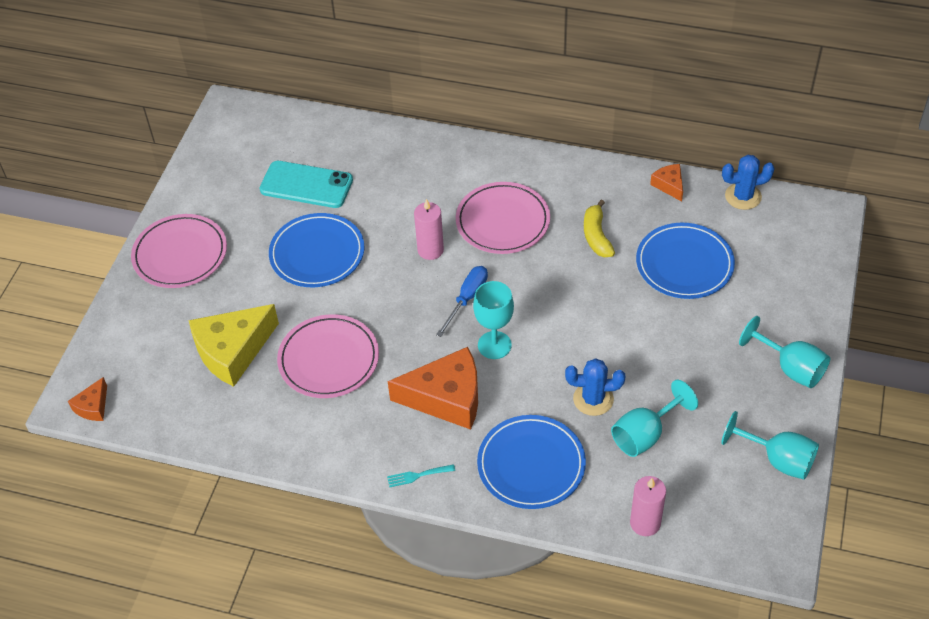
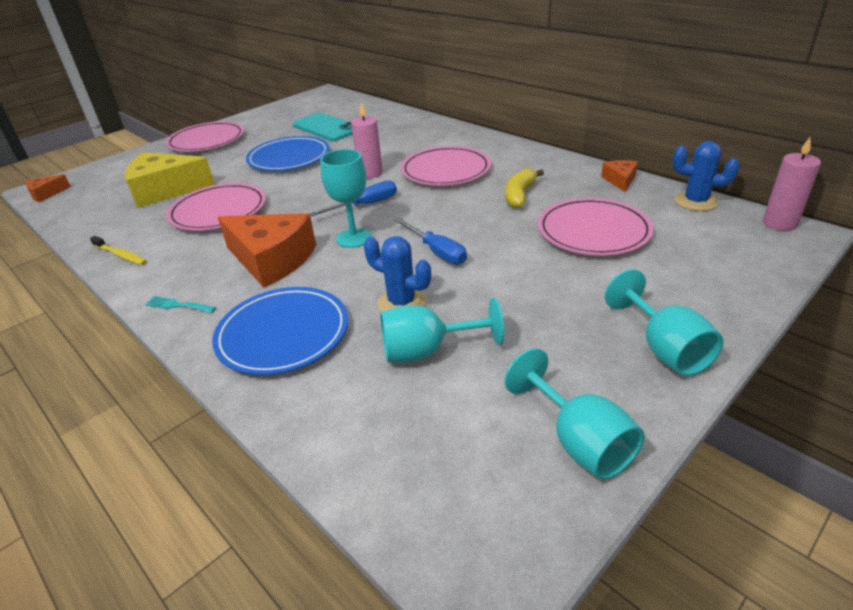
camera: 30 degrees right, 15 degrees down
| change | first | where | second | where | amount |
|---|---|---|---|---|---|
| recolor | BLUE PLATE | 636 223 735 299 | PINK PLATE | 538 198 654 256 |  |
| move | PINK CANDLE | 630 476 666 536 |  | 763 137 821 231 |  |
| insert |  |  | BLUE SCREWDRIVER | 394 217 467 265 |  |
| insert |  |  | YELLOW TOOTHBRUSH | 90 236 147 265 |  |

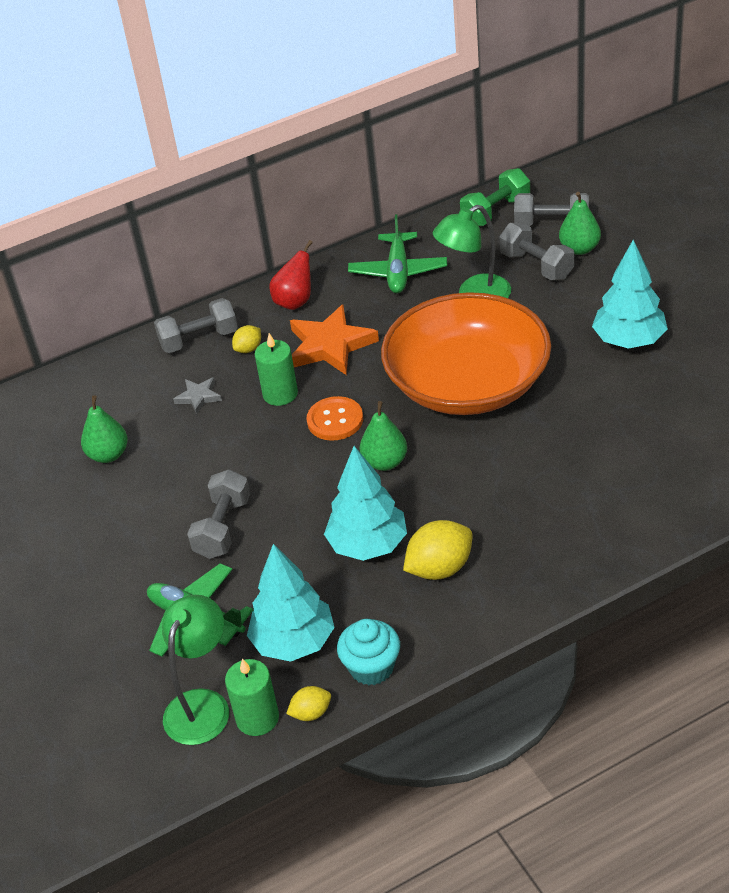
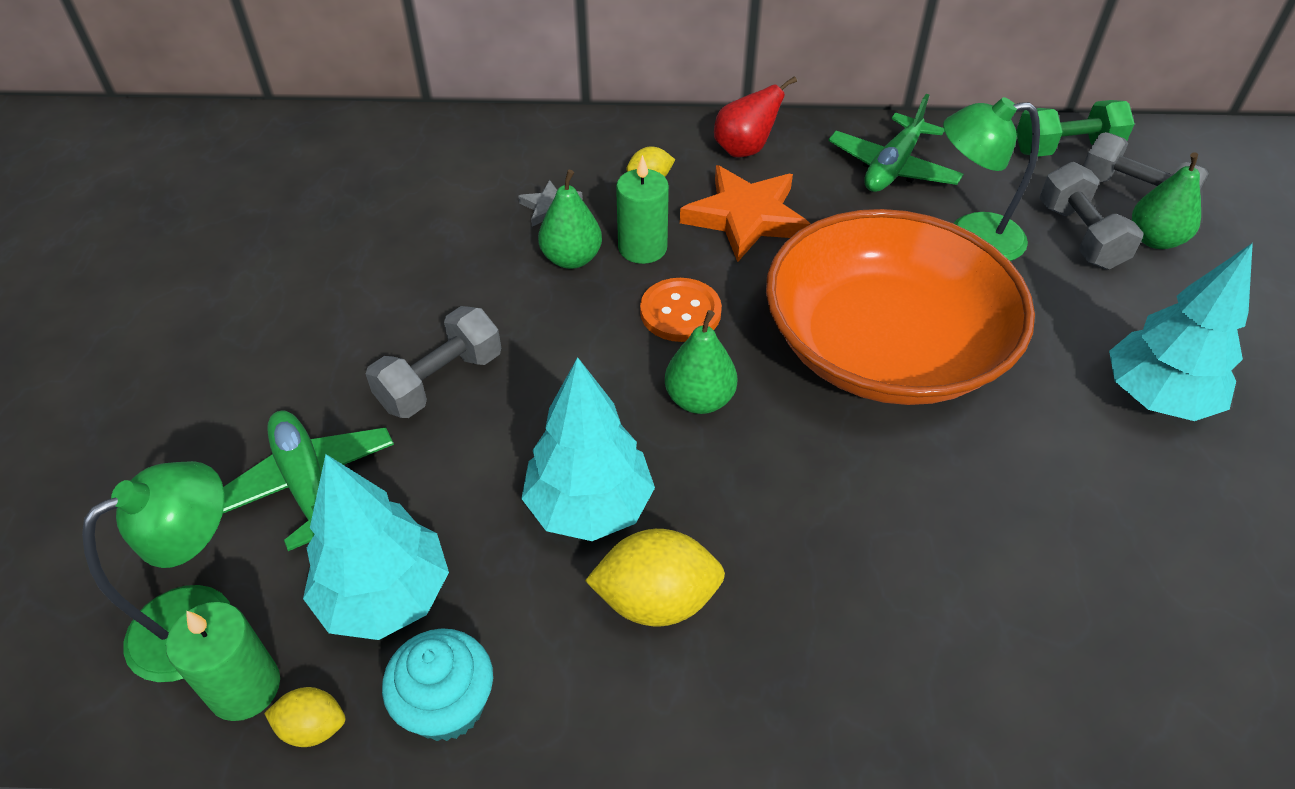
camera: 25 degrees right, 5 degrees up
| change | first | where | second | where | amount |
|---|---|---|---|---|---|
| delete | GREY DUMBBELL | 154 298 238 353 |  |  |  |
| move | GREEN PEAR | 81 395 128 463 |  | 538 170 602 269 |  |

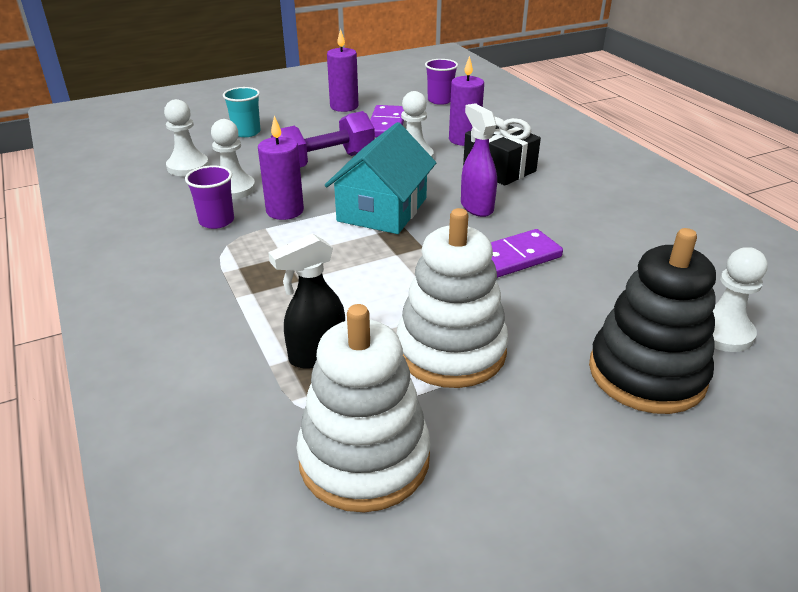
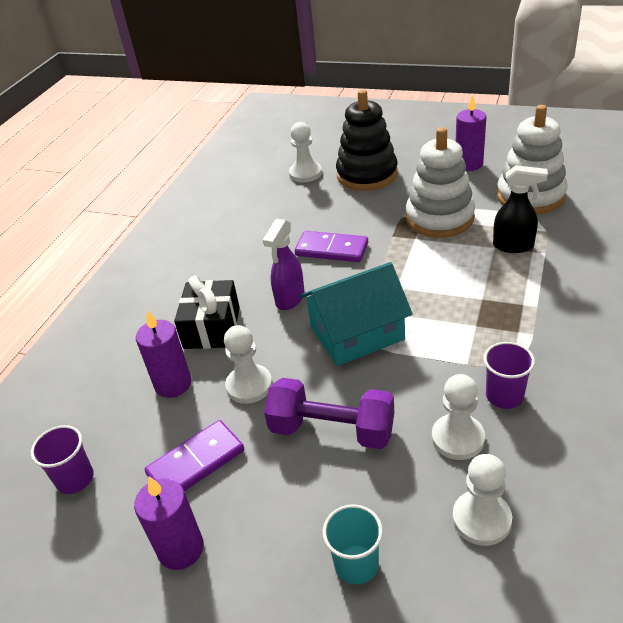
camera: 130 degrees left, 5 degrees up
| change | first | where | second | where | amount |
|---|---|---|---|---|---|
| move | PURPLE CANDLE | 258 115 304 220 |  | 456 94 486 171 |  |

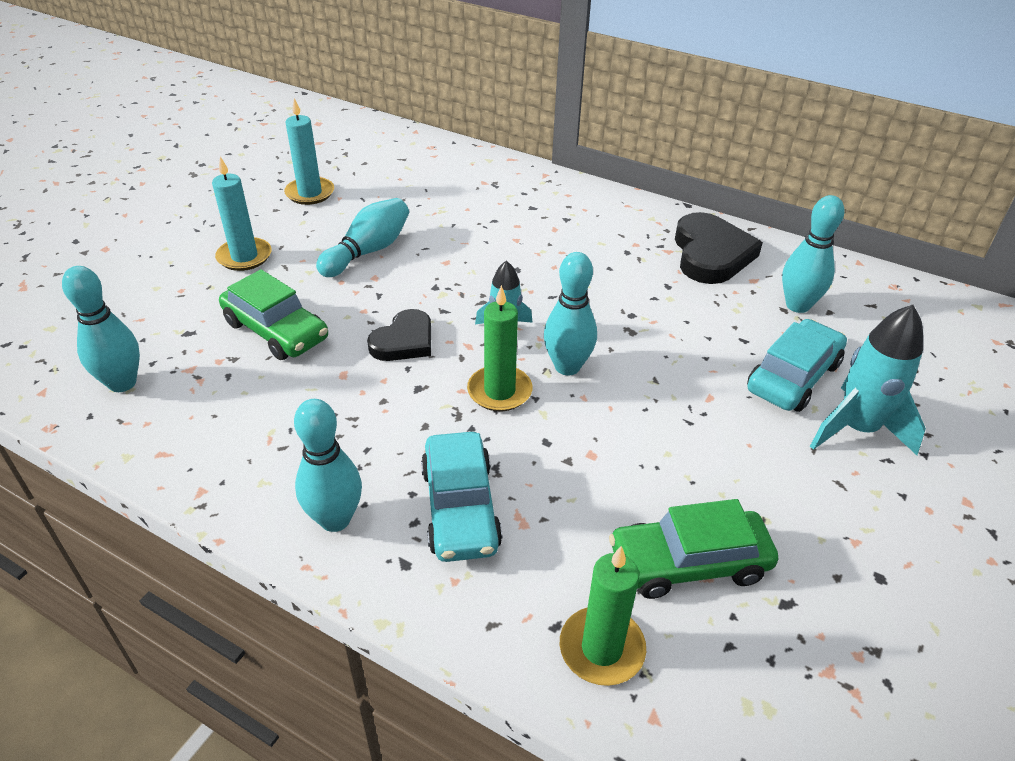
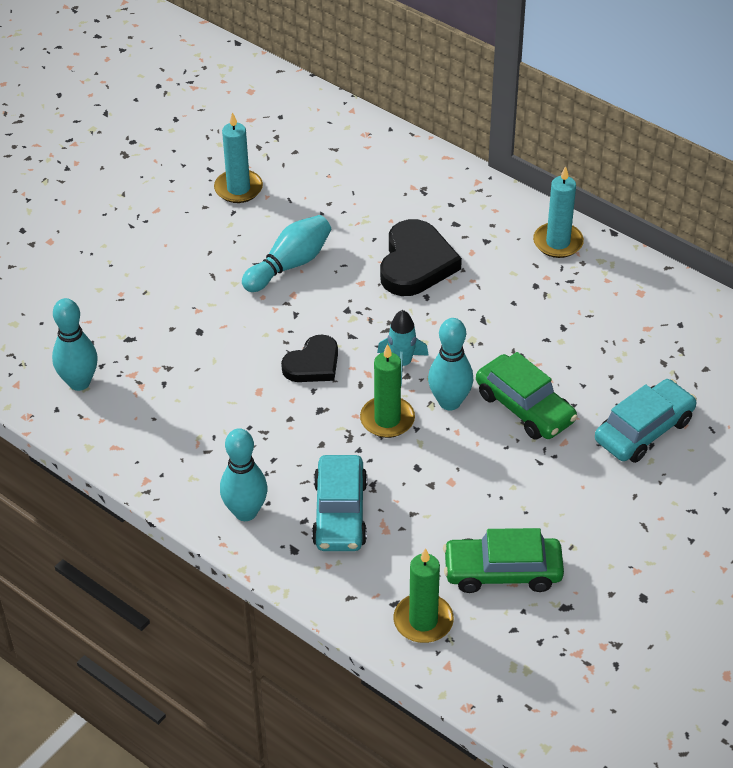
camera: 10 degrees right, 5 degrees up
| change | first | where | second | where | amount |
|---|---|---|---|---|---|
| move | TURQUOISE CANDLE | 212 156 272 271 |  | 533 166 584 258 |  |
| delete | TURQUOISE BOWLING PIN | 782 195 845 313 |  |  |  |
| move | BLACK HEART | 675 212 763 284 |  | 380 219 462 296 |  |
| move | GREEN CAR | 219 269 328 360 |  | 476 352 578 440 |  |
| delete | TURQUOISE ROCKET | 810 305 926 455 |  |  |  |

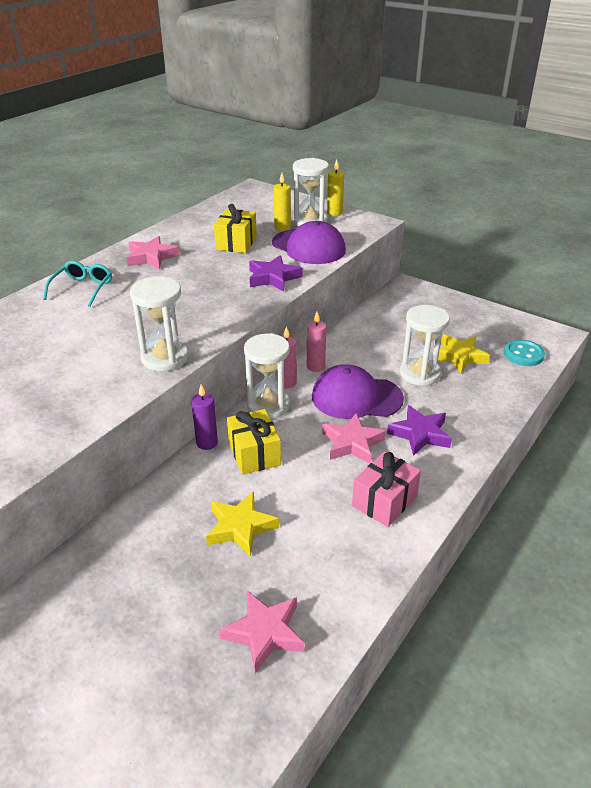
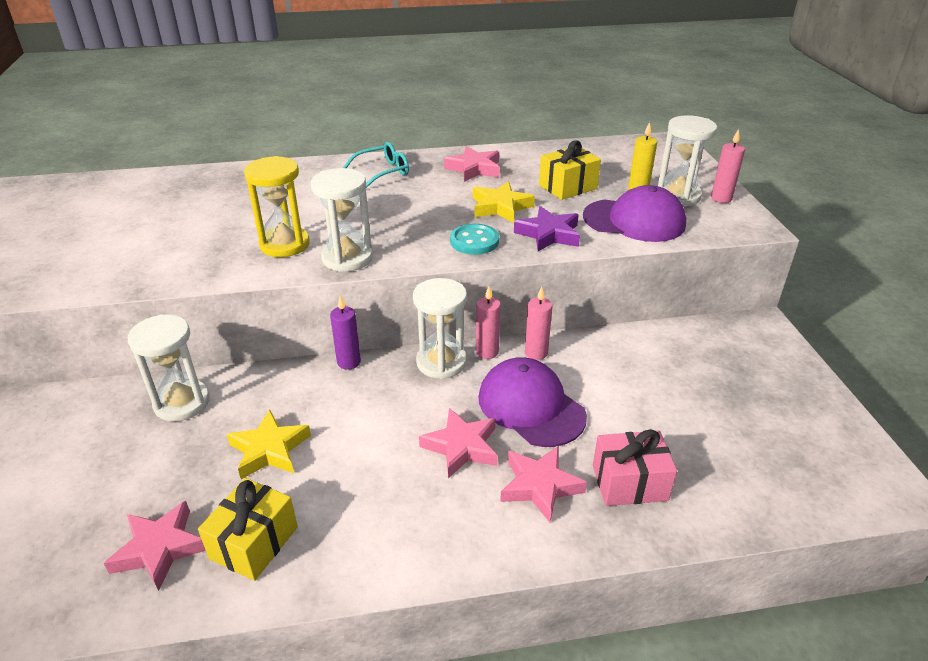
camera: 45 degrees right, 0 degrees up
| change | first | where | second | where | amount |
|---|---|---|---|---|---|
| recolor | YELLOW CANDLE | 327 159 344 216 | PINK CANDLE | 711 129 745 203 |  |
| rotate | PURPLE CAP | 272 221 346 264 |  | 583 185 686 242 | 75 degrees counterclockwise |
| move | WHITE HOURGLASS | 400 305 450 386 |  | 128 314 210 422 |  |
| move | YELLOW STAR | 438 334 490 373 |  | 473 181 535 223 |  |
| move | TURQUOISE BUTTON | 504 340 545 366 |  | 450 224 499 255 |  |
| recolor | PURPLE STAR | 387 405 452 456 | PINK STAR | 500 446 587 522 |  |
| move | YELLOW GIFT | 227 409 281 475 |  | 198 478 298 581 |  |
| move | PINK GIFT | 352 451 421 527 |  | 593 429 677 506 |  |
| insert |  |  | YELLOW HOURGLASS | 244 156 310 257 |  |

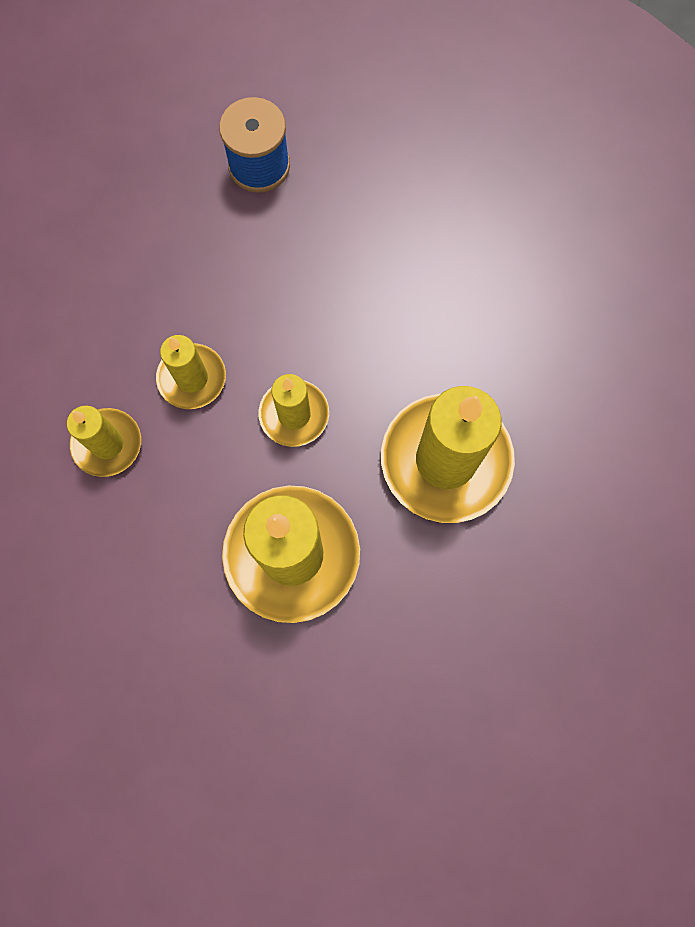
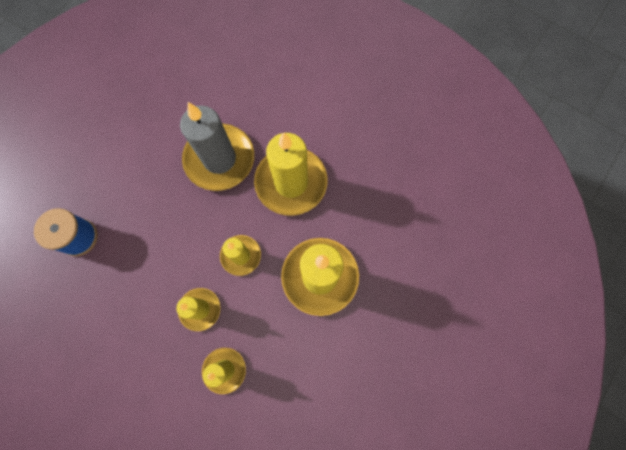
camera: 75 degrees left, 0 degrees up
| change | first | where | second | where | amount |
|---|---|---|---|---|---|
| insert |  |  | GREY CANDLE | 180 102 254 191 |  |

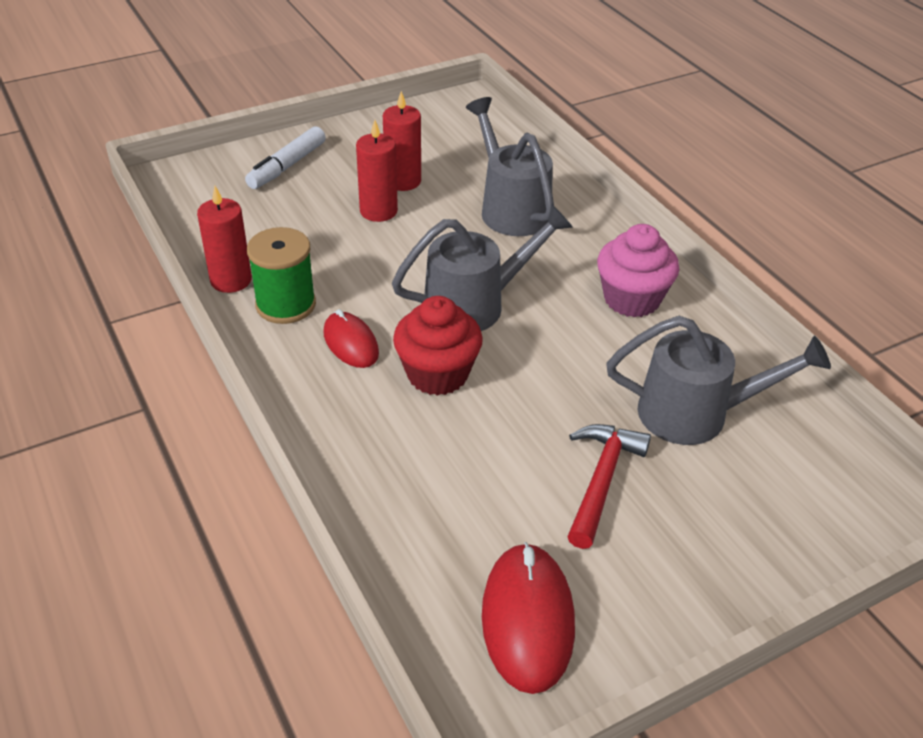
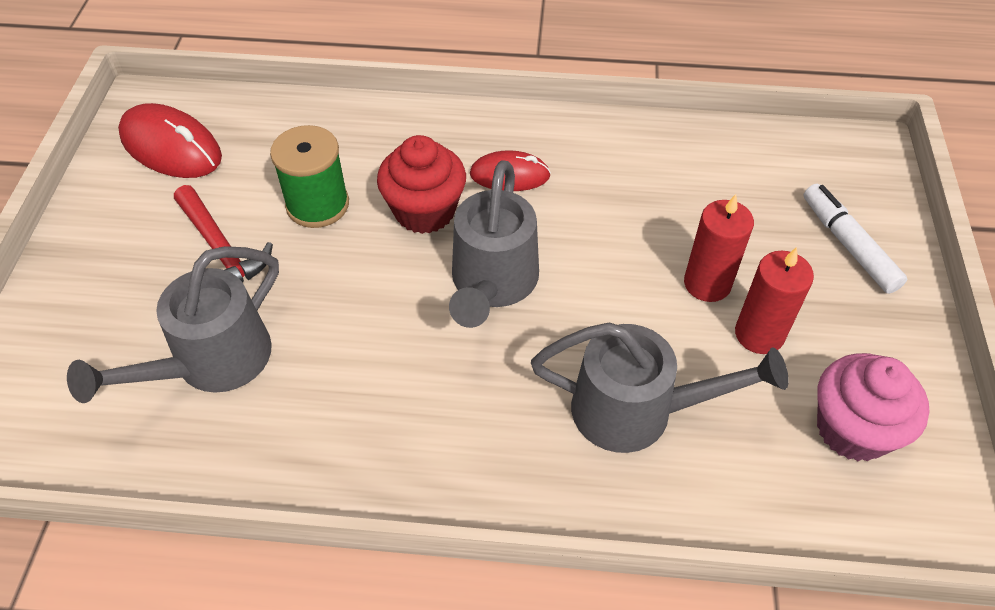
camera: 125 degrees right, 10 degrees up
| change | first | where | second | where | amount |
|---|---|---|---|---|---|
| delete | RED CANDLE | 197 186 252 293 |  |  |  |
| move | PINK CUPCAKE | 597 224 679 318 |  | 817 353 930 461 |  |
| move | GREEN SPOOL | 247 227 316 324 |  | 270 125 349 228 |  |

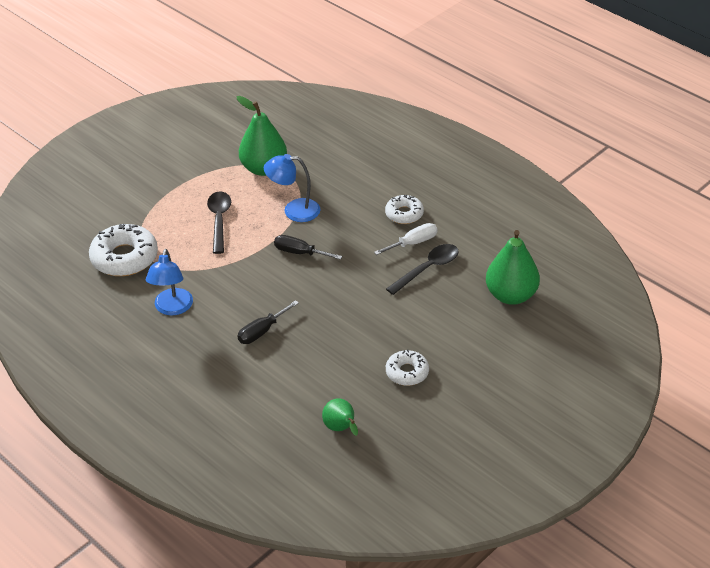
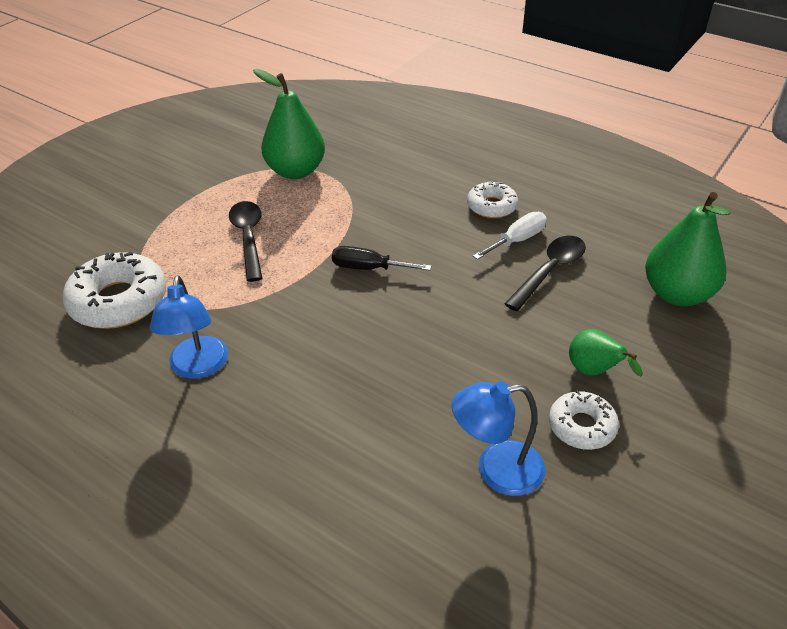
camera: 10 degrees left, 0 degrees up
| change | first | where | second | where | amount |
|---|---|---|---|---|---|
| move | BLUE LAMP | 264 154 320 222 |  | 451 381 546 496 |  |
| delete | BLACK SCREWDRIVER | 237 300 299 344 |  |  |  |
| move | GREEN PEAR | 322 398 358 436 |  | 569 329 643 377 |  |

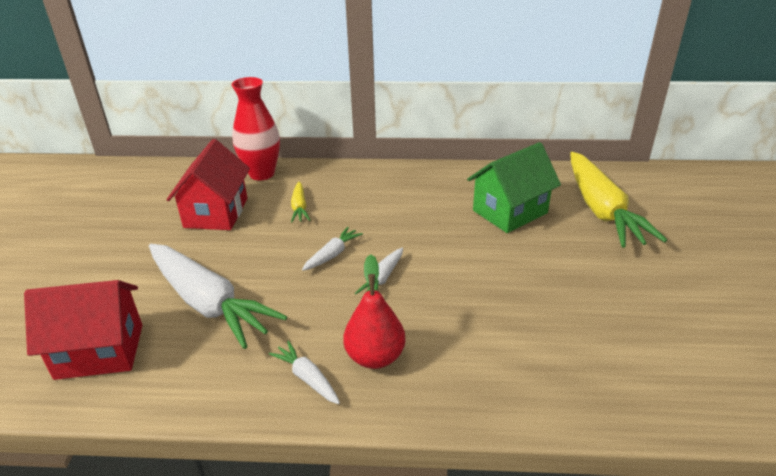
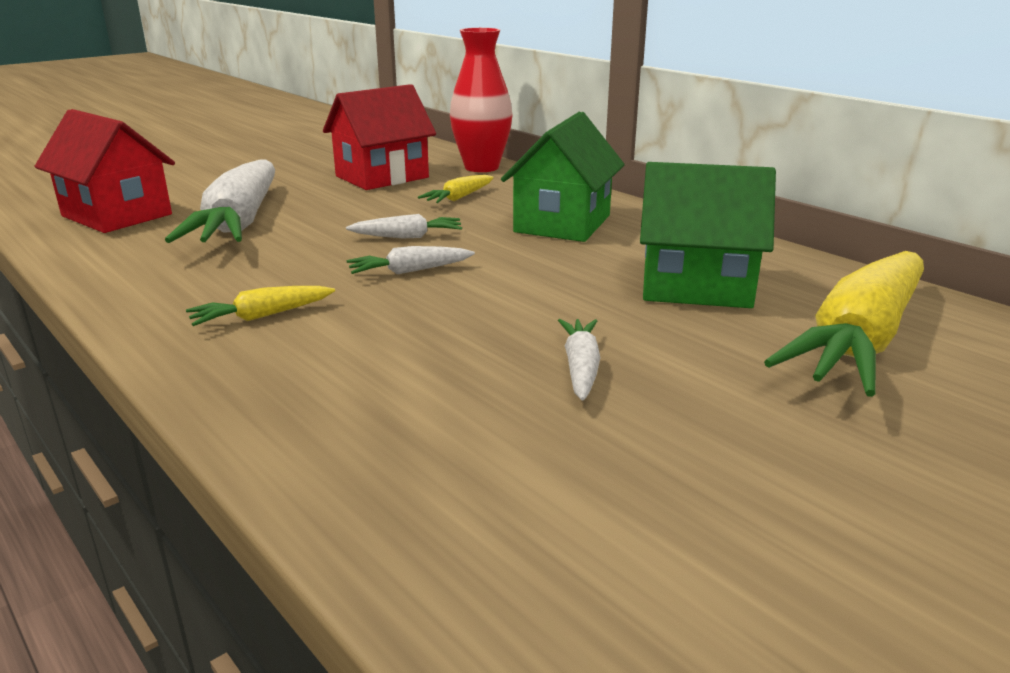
camera: 45 degrees right, 10 degrees down
| change | first | where | second | where | amount |
|---|---|---|---|---|---|
| replace | RED PEAR | 343 254 406 369 | YELLOW CARROT | 186 286 335 326 |  |
| move | WHITE CARROT | 269 341 340 404 |  | 558 319 600 401 |  |
| insert |  |  | GREEN HOUSE | 501 112 625 242 |  |

